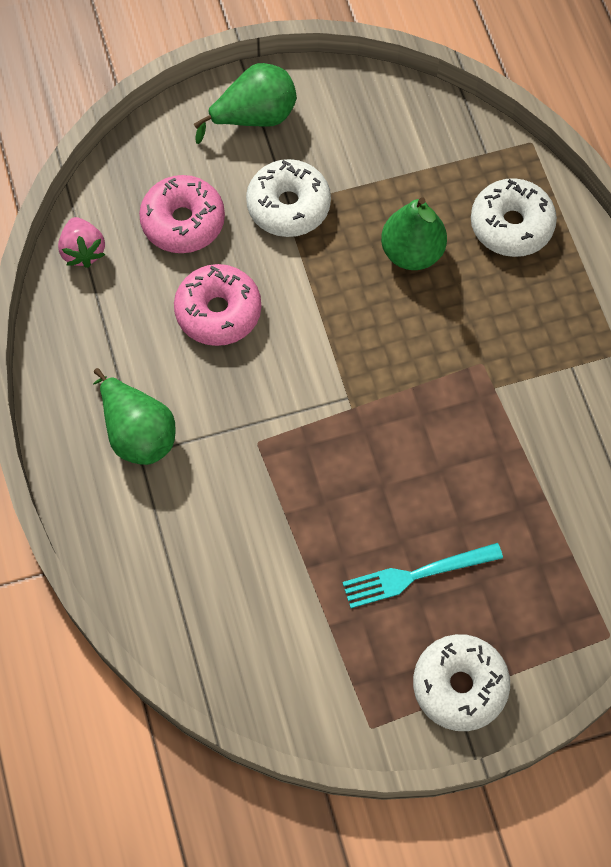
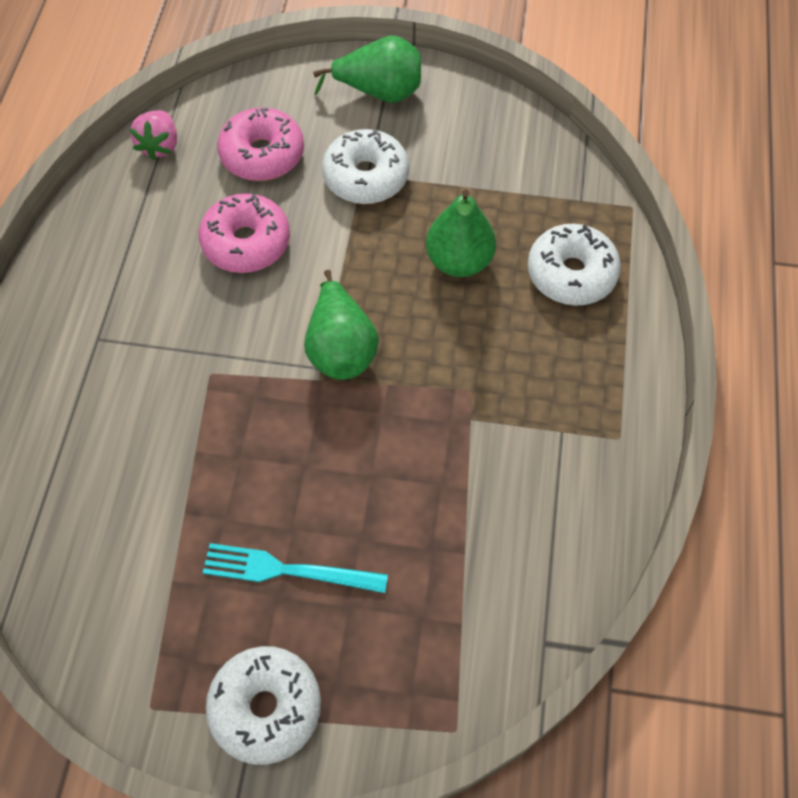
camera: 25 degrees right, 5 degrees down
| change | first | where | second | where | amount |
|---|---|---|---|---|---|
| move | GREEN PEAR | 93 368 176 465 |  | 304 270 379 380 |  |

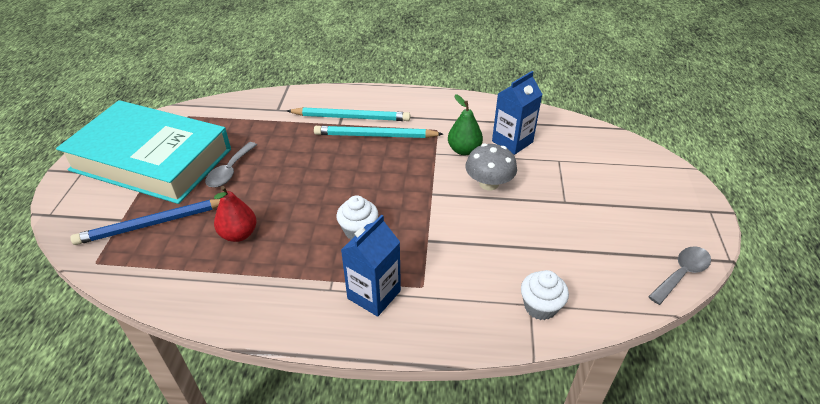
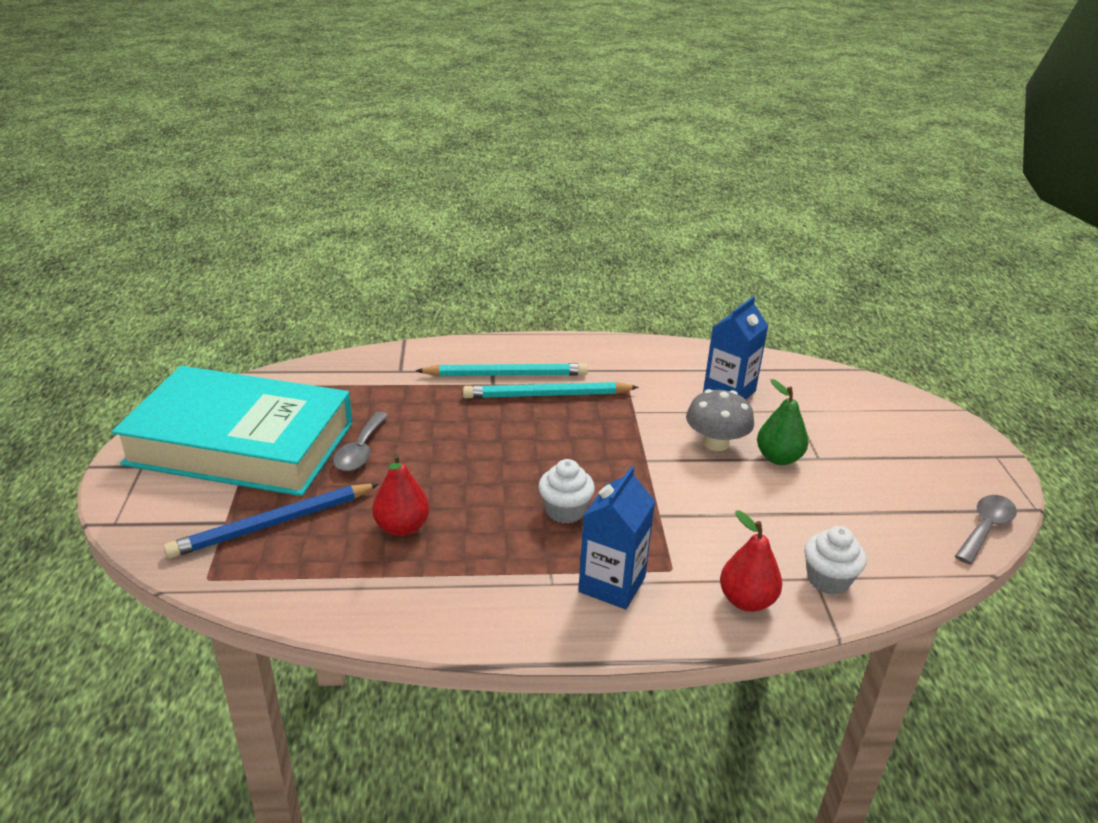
camera: 10 degrees left, 10 degrees down
| change | first | where | second | where | amount |
|---|---|---|---|---|---|
| move | GREEN PEAR | 448 94 483 155 |  | 757 379 809 465 |  |
| insert |  |  | RED PEAR | 720 511 782 612 |  |

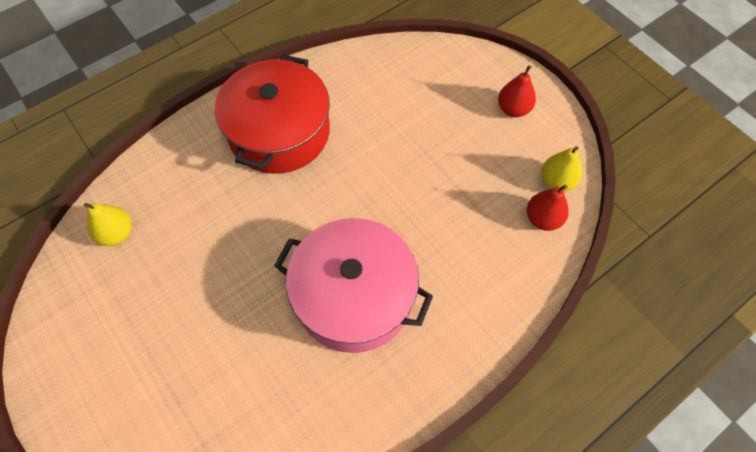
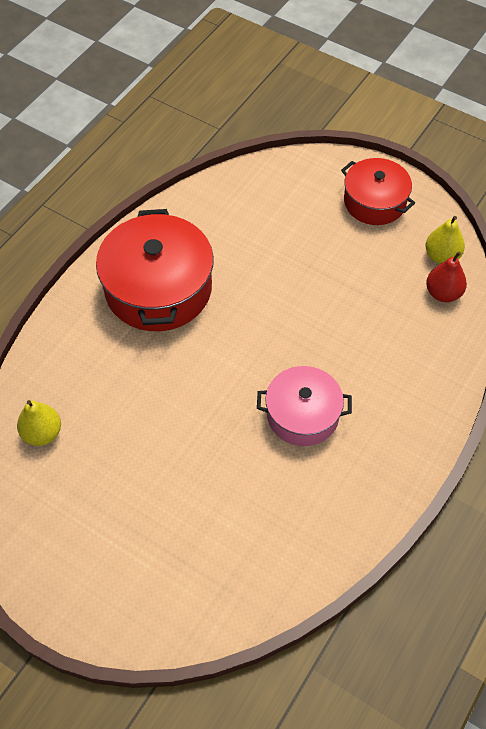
camera: 20 degrees left, 5 degrees down
| change | first | where | second | where | amount |
|---|---|---|---|---|---|
| replace | RED PEAR | 498 65 536 117 | RED POT | 341 158 415 225 |  |
| resize | PINK POT | 274 218 433 353 |  | 257 366 352 446 | x0.62 |

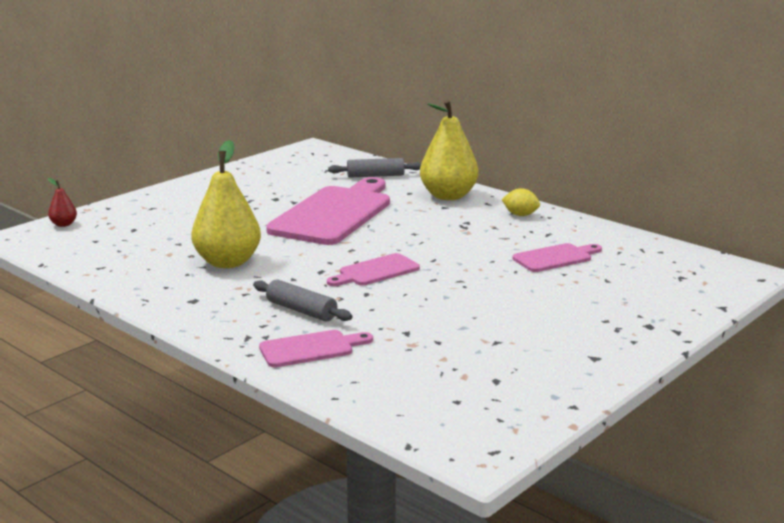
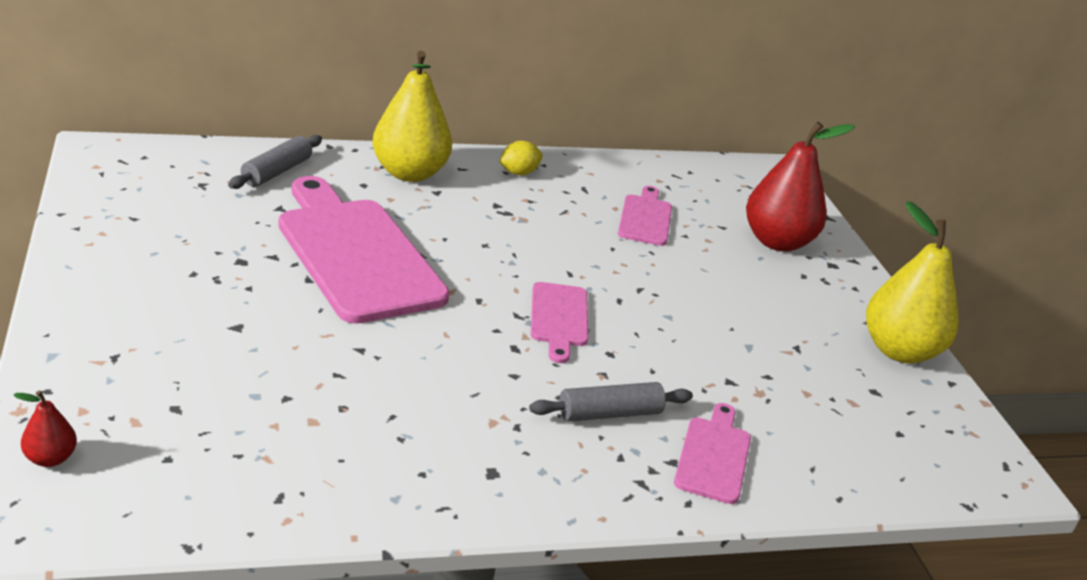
camera: 60 degrees left, 10 degrees up
| change | first | where | second | where | amount |
|---|---|---|---|---|---|
| move | YELLOW PEAR | 191 140 261 268 |  | 866 201 959 363 |  |
| insert |  |  | RED PEAR | 746 122 855 251 |  |

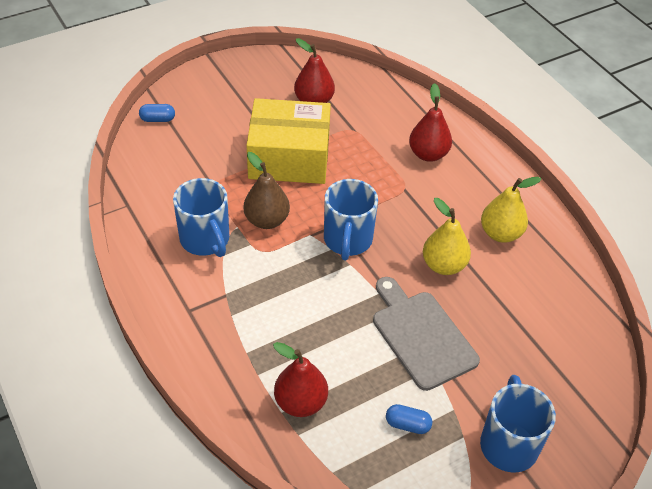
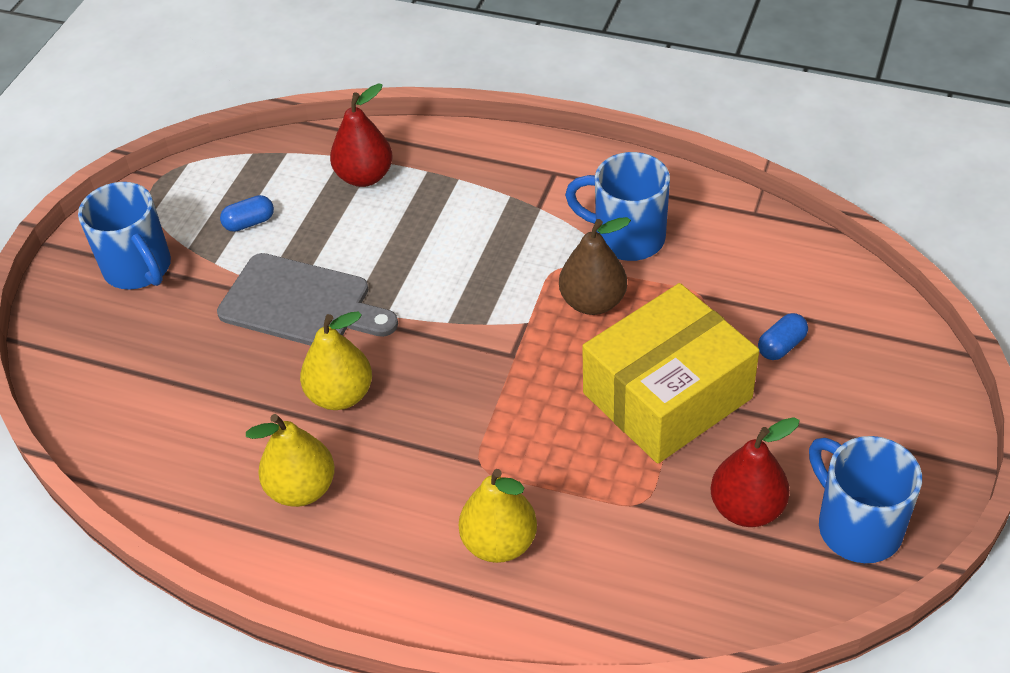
camera: 145 degrees right, 0 degrees up
| change | first | where | second | where | amount |
|---|---|---|---|---|---|
| recolor | RED PEAR | 409 83 452 162 | YELLOW PEAR | 459 469 537 563 |  |
| move | BLUE CAPSULE | 139 104 175 122 |  | 758 313 808 360 |  |
| move | BLUE MUG | 324 179 378 260 |  | 809 436 922 563 |  |

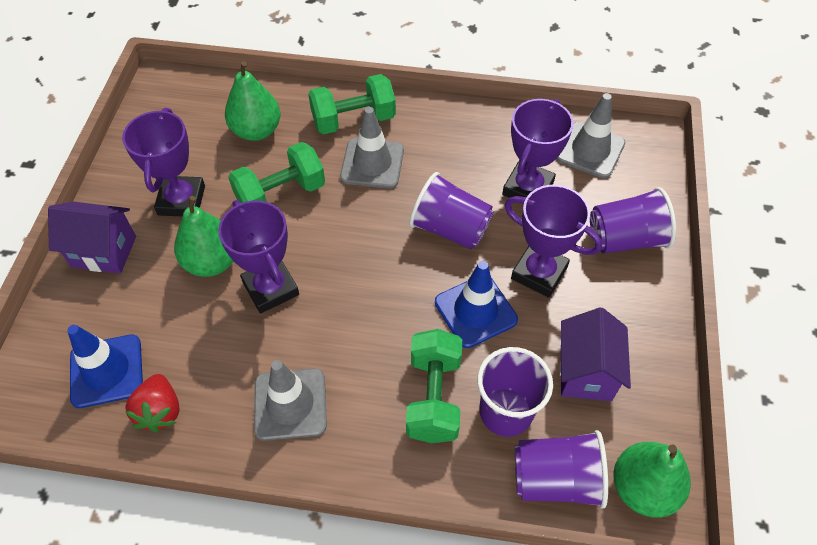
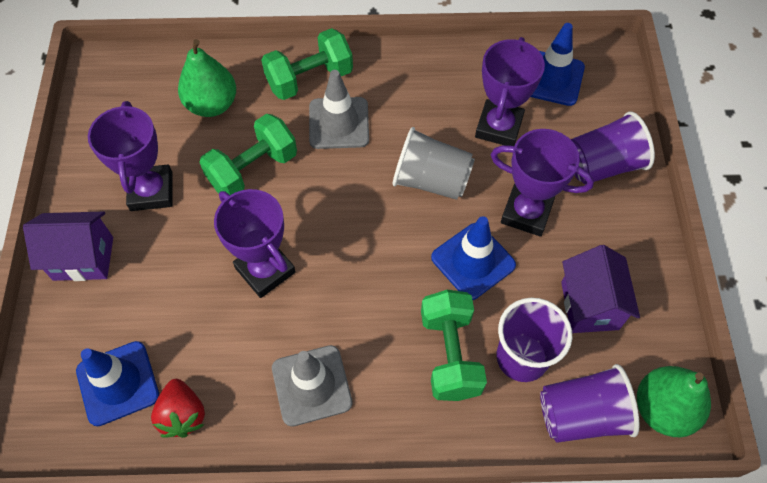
camera: 10 degrees left, 5 degrees up
| change | first | where | second | where | amount |
|---|---|---|---|---|---|
| recolor | GREY TRAFFIC CONE | 557 93 625 178 | BLUE TRAFFIC CONE | 531 23 585 106 |  |
| recolor | PURPLE CUP | 409 172 494 249 | GREY CUP | 393 127 475 200 |  |
| delete | GREEN PEAR | 174 196 233 277 |  |  |  |

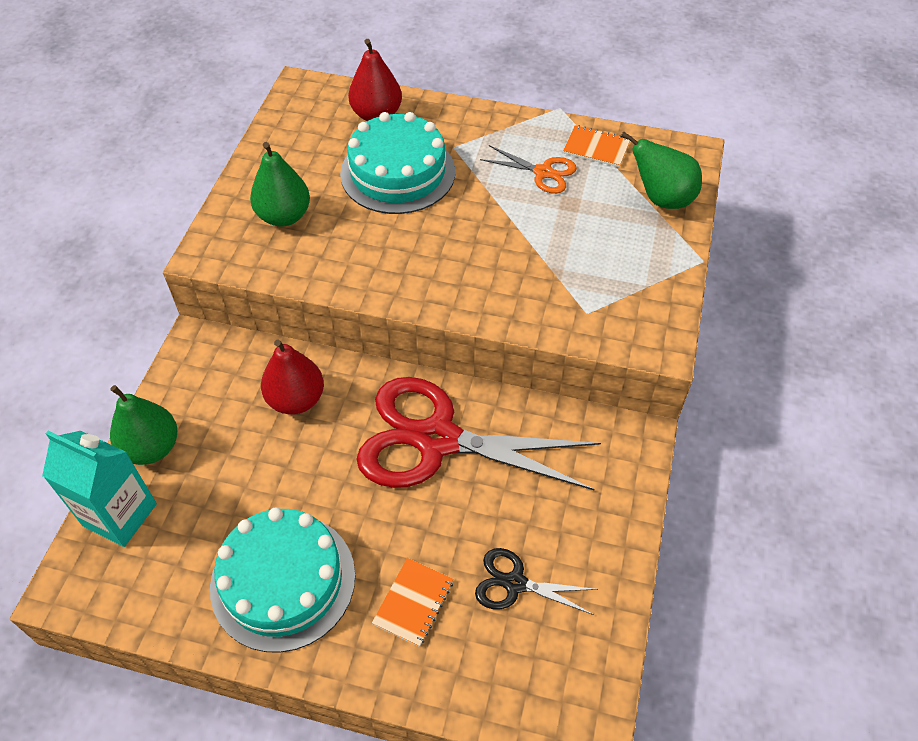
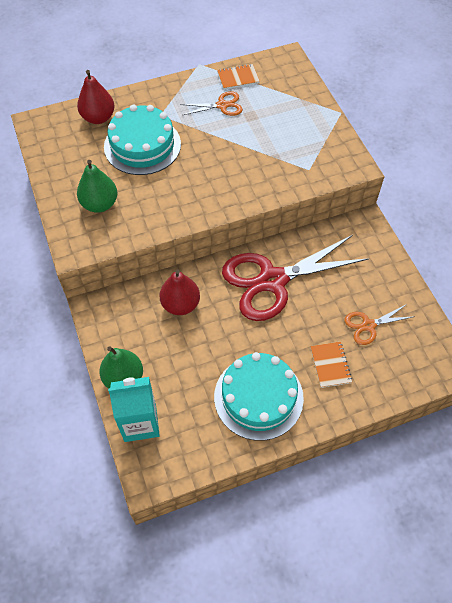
camera: 35 degrees left, 5 degrees up
| change | first | where | second | where | amount |
|---|---|---|---|---|---|
| delete | GREEN PEAR | 621 131 702 209 |  |  |  |
| recolor | BLACK SCISSORS | 475 548 598 615 | ORANGE SCISSORS | 345 304 415 345 |  |

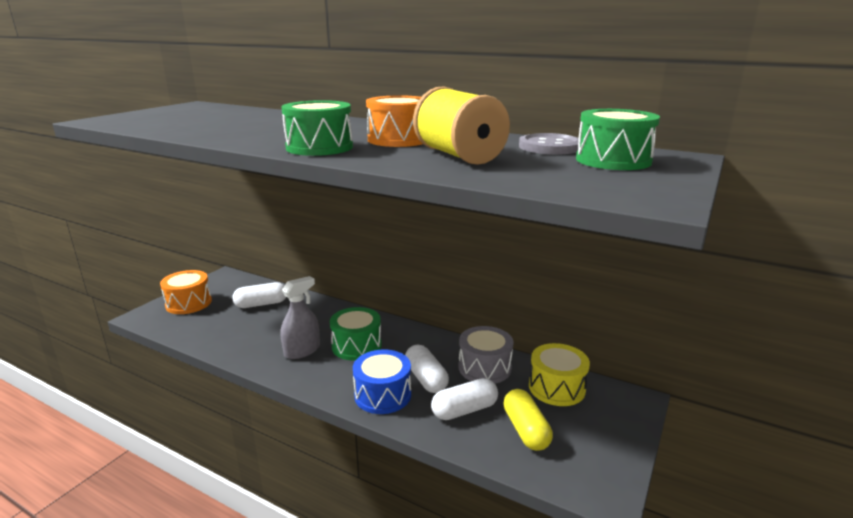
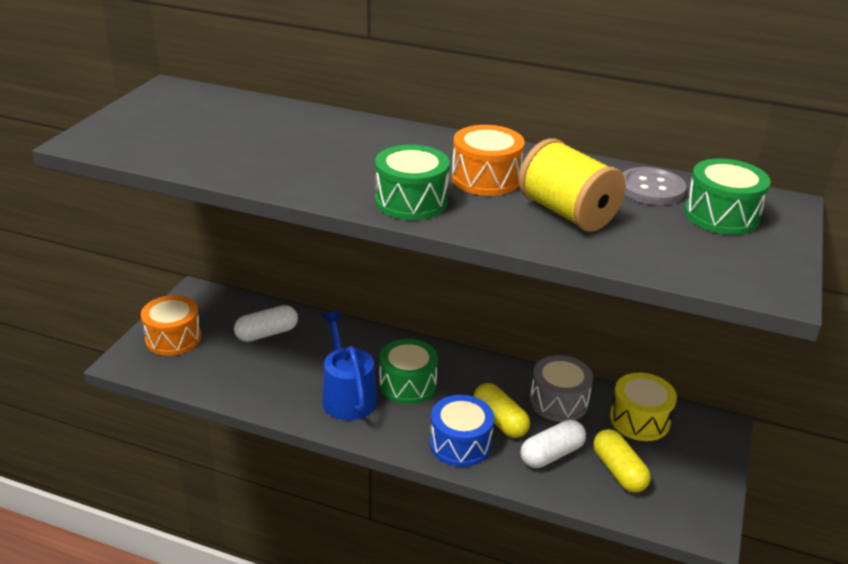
camera: 10 degrees left, 10 degrees up
| change | first | where | second | where | amount |
|---|---|---|---|---|---|
| replace | GREY SPRAY BOTTLE | 281 276 320 359 | BLUE WATERING CAN | 322 311 377 420 |  |
| recolor | WHITE CAPSULE | 405 345 449 393 | YELLOW CAPSULE | 474 383 530 438 |  |

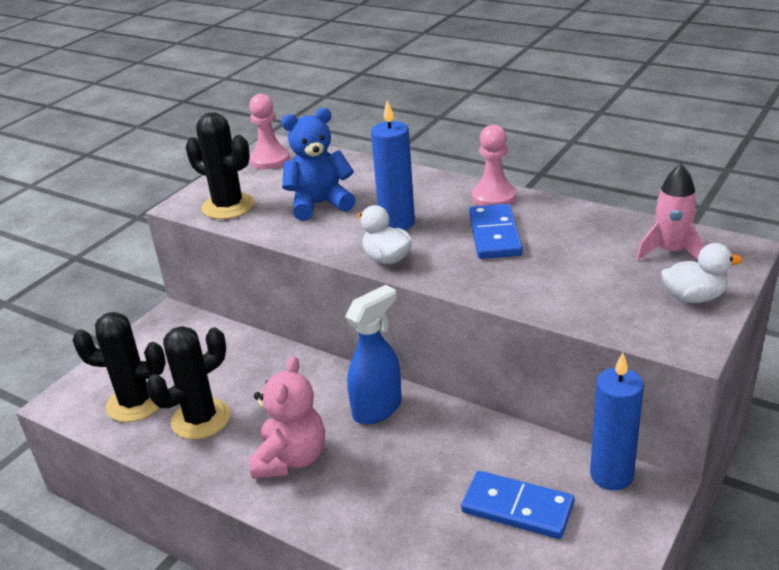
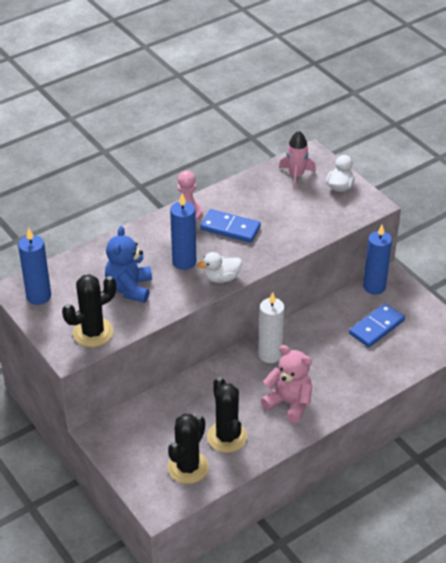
camera: 70 degrees left, 10 degrees up
| change | first | where | second | where | amount |
|---|---|---|---|---|---|
| replace | PINK PAWN | 249 94 290 169 | BLUE CANDLE | 18 228 51 305 |  |
| replace | BLUE SPRAY BOTTLE | 345 285 402 425 | WHITE CANDLE | 258 292 285 363 |  |

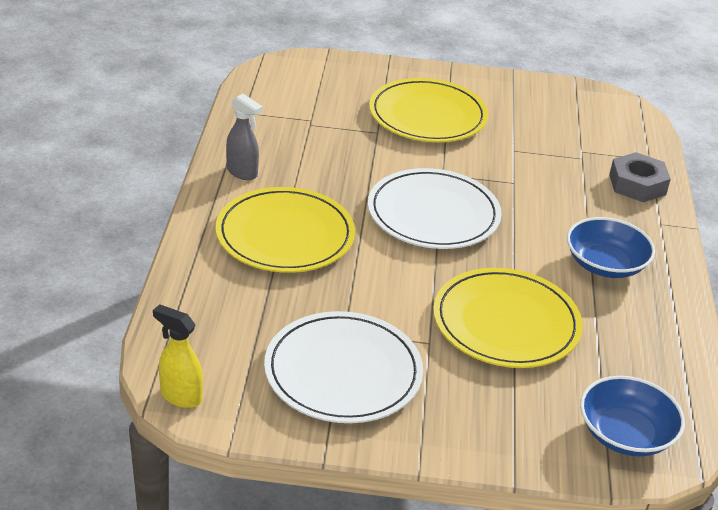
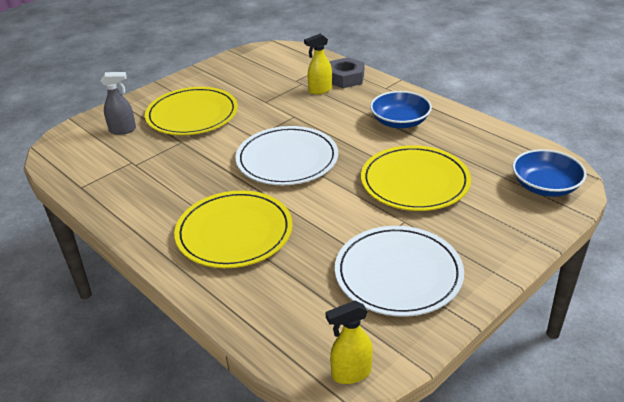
camera: 45 degrees left, 0 degrees up
| change | first | where | second | where | amount |
|---|---|---|---|---|---|
| move | GREY SPRAY BOTTLE | 226 94 263 180 |  | 100 72 136 135 |  |
| insert |  |  | YELLOW SPRAY BOTTLE | 304 34 332 95 |  |

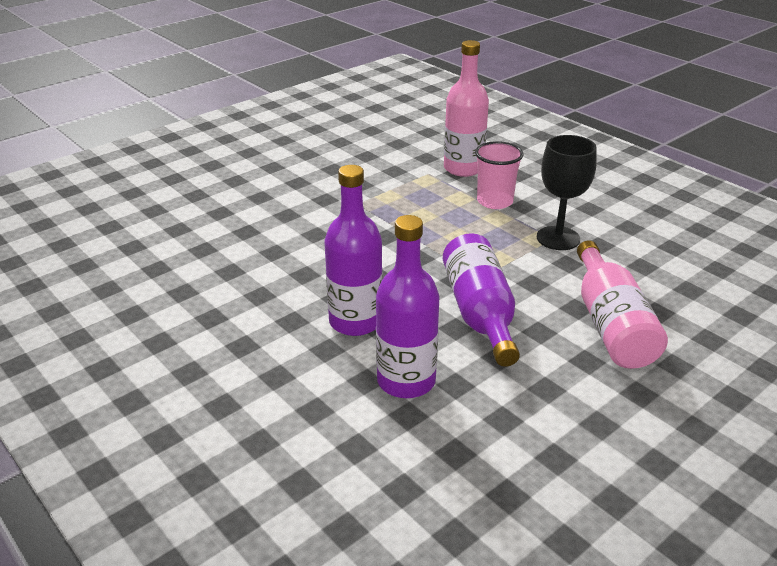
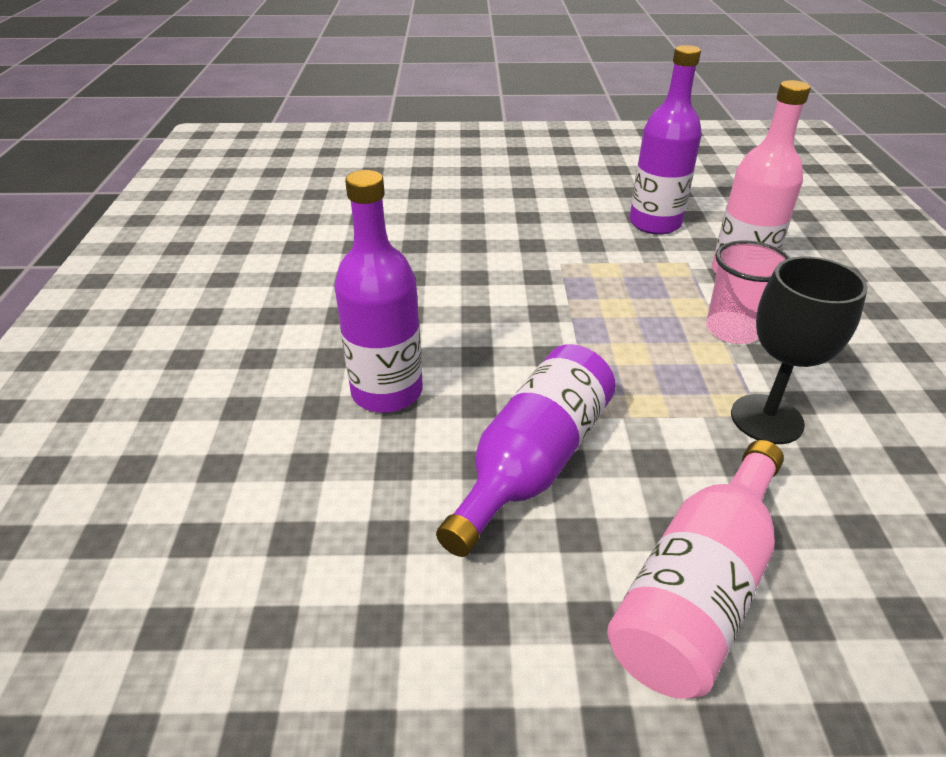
camera: 40 degrees right, 5 degrees up
| change | first | where | second | where | amount |
|---|---|---|---|---|---|
| move | PURPLE BOTTLE | 376 215 439 398 |  | 630 45 702 235 |  |

